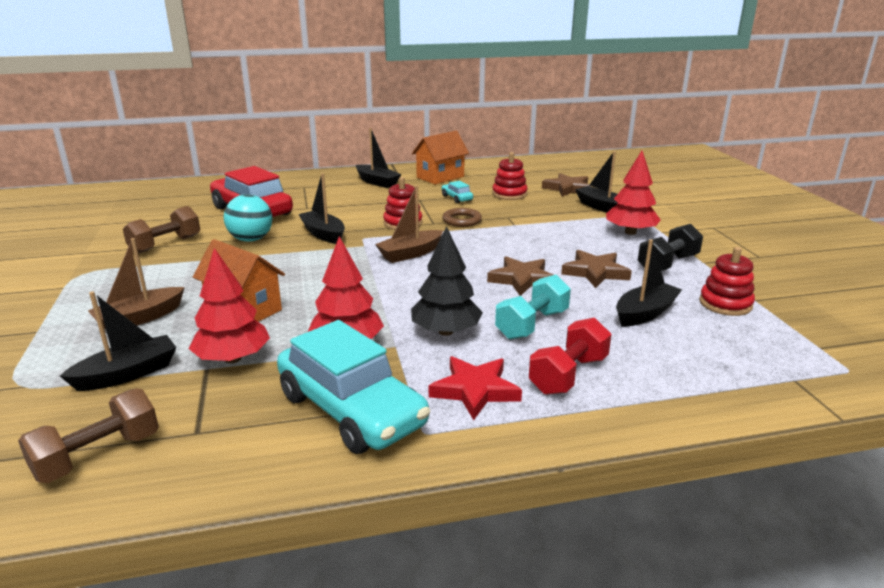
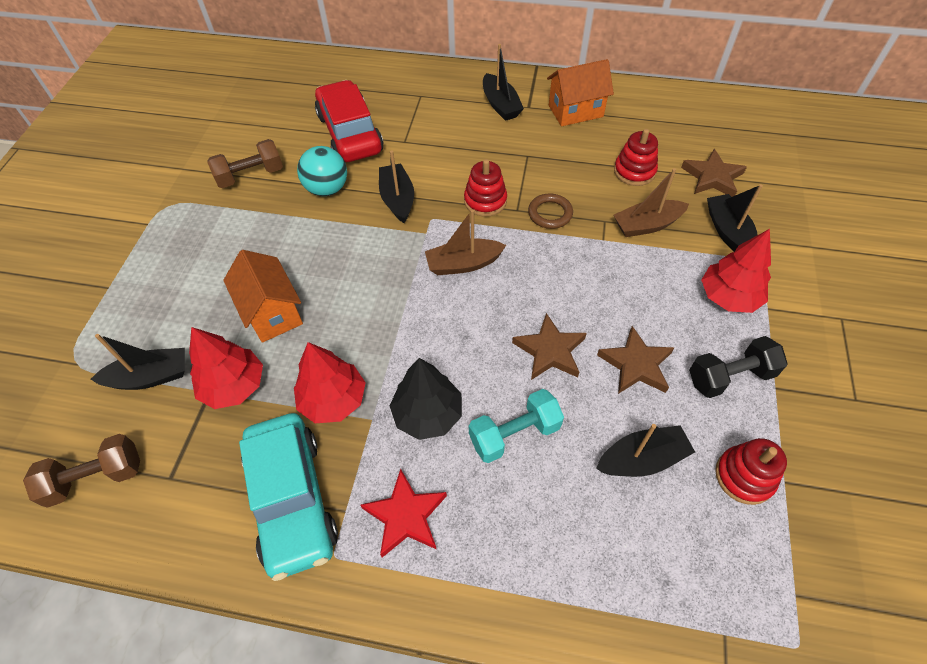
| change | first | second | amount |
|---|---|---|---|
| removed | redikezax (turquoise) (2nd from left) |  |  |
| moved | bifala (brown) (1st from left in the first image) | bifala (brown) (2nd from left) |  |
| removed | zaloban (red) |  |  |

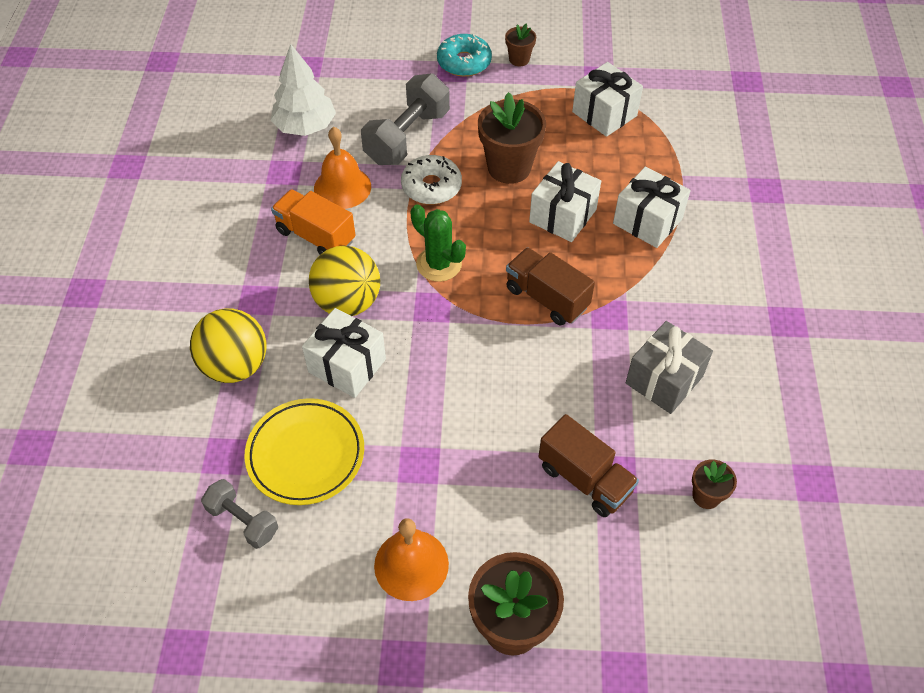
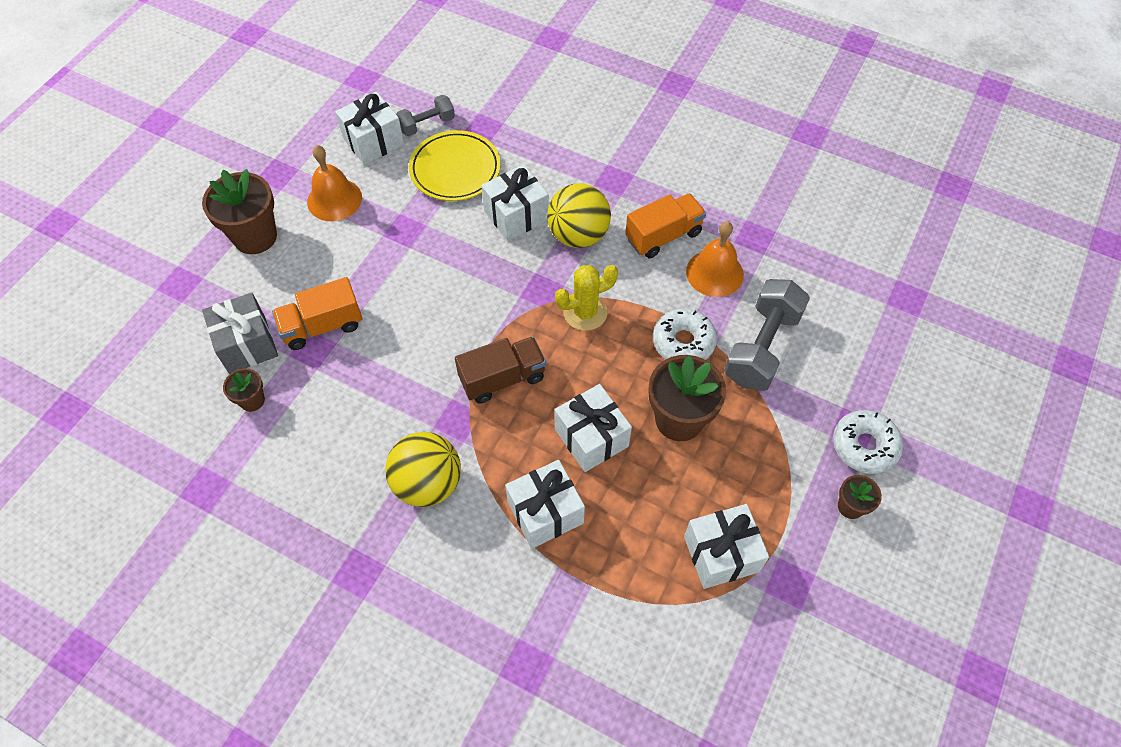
| change | first | second | amount |
|---|---|---|---|
| recoloured | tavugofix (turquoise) | tavugofix (white) (2nd from left) |  |
| removed | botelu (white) |  |  |
| turned | zaloban (grey) (2nd from left) |  | 60 degrees clockwise |
| recoloured | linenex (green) | linenex (yellow) |  |
| moved | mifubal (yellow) (1st from left) |  |  |
| moved | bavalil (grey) |  |  |
| recoloured | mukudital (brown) (2nd from left) | mukudital (orange) (1st from left) |  |
| added |  | bavalil (white) (1st from left) |  |

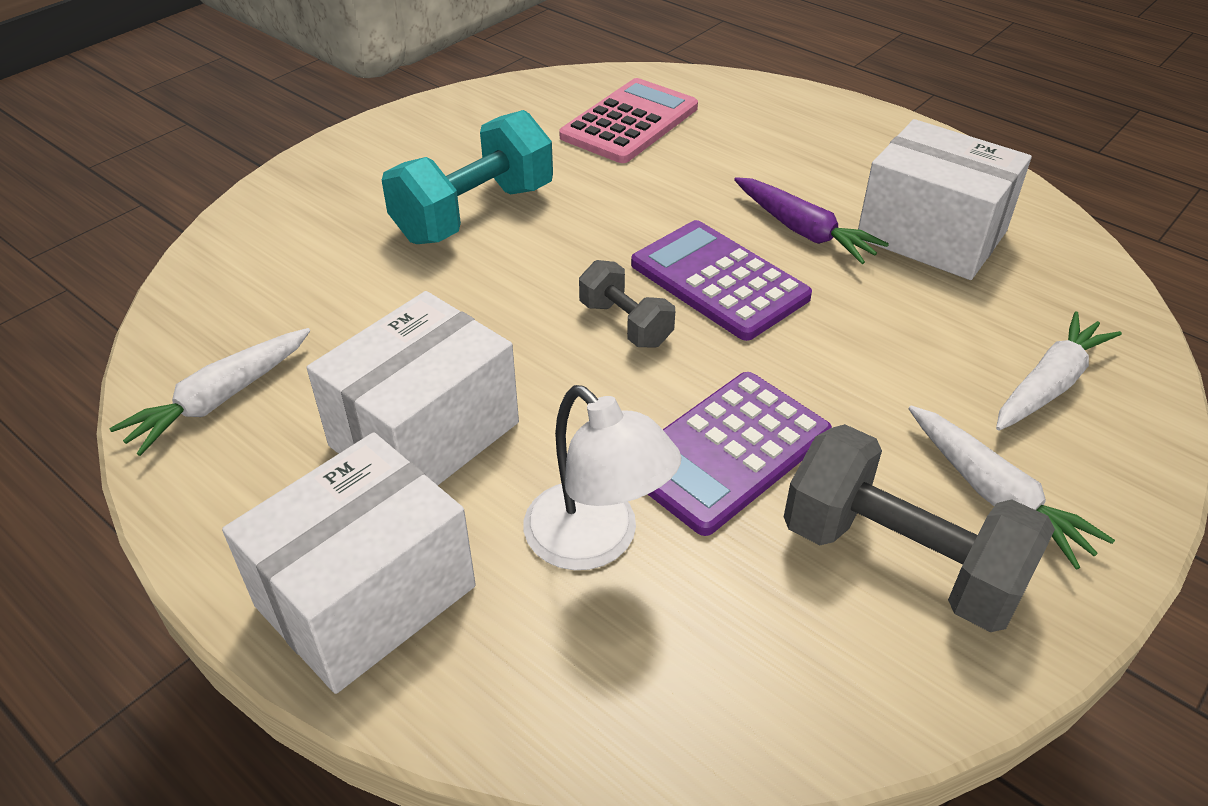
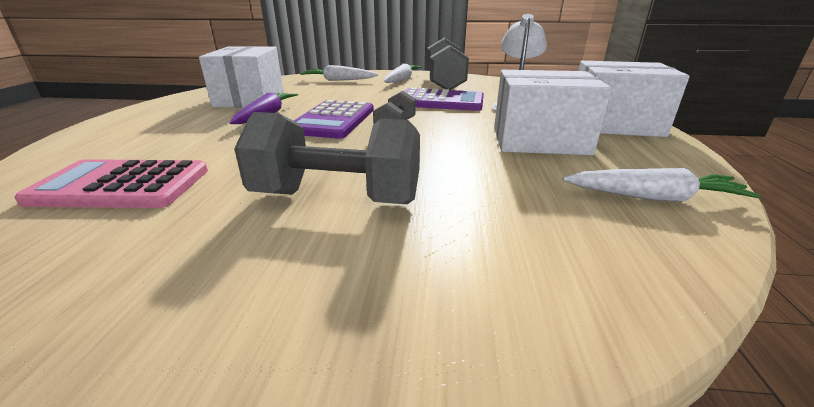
| change | first | second | amount |
|---|---|---|---|
| recoloured | zaloban (turquoise) | zaloban (grey) (1st from left) |  |

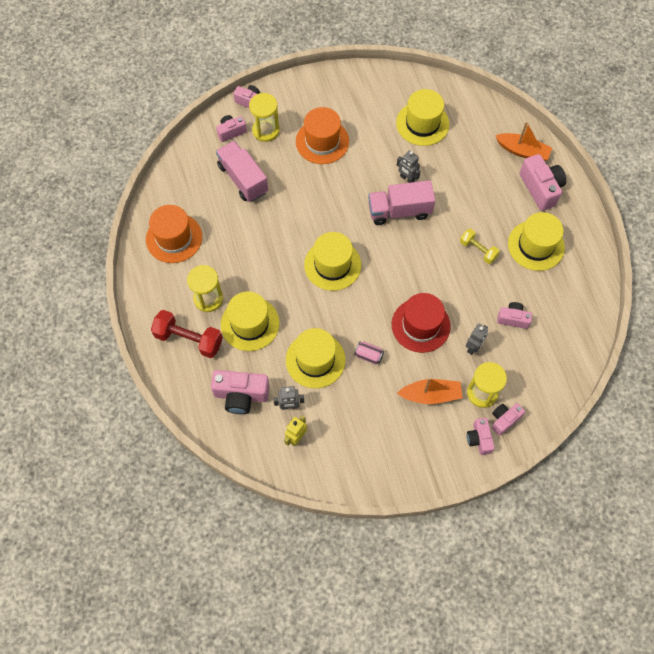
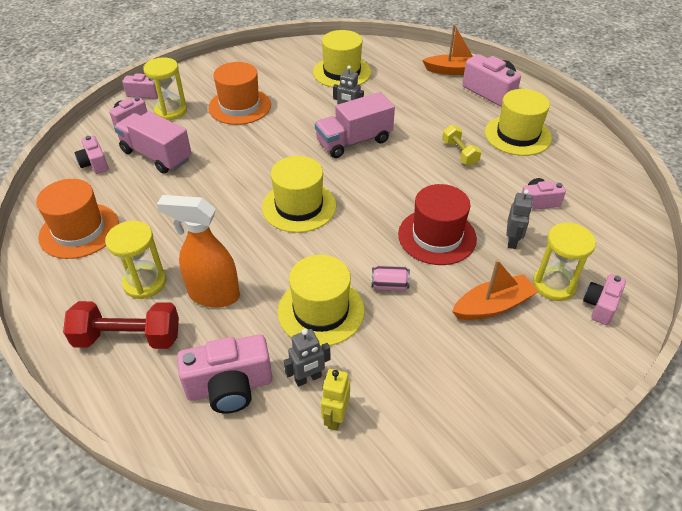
| change | first | second | amount |
|---|---|---|---|
| turned | zaloban (yellow) |  | 45 degrees clockwise |
| replaced | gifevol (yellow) (1st from left) | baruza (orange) |  |
| moved | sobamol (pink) (4th from left in the first image) | sobamol (pink) (1st from left) |  |

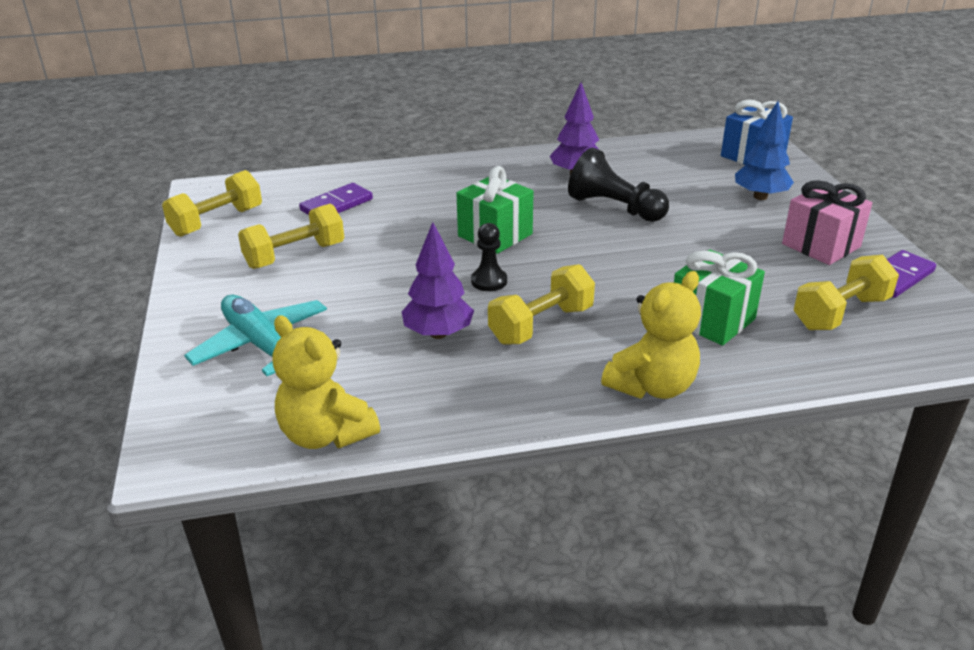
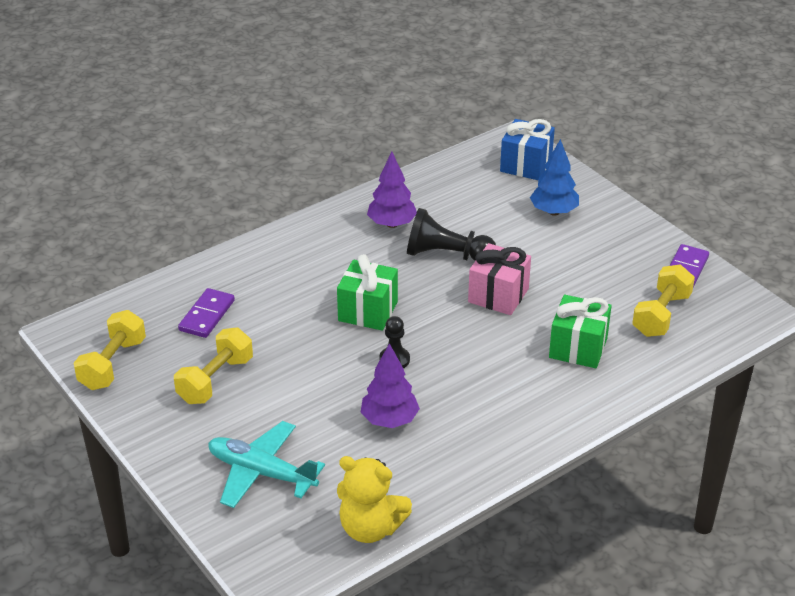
| change | first | second | amount |
|---|---|---|---|
| moved | bavalil (pink) |  |  |
| removed | zaloban (yellow) (3rd from left) |  |  |
| removed | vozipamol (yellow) (2nd from left) |  |  |

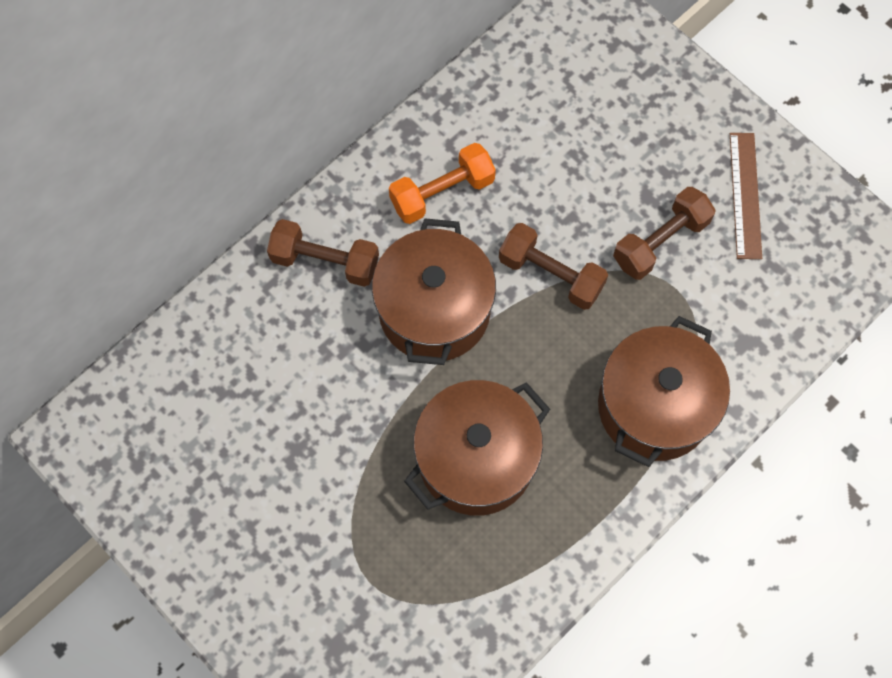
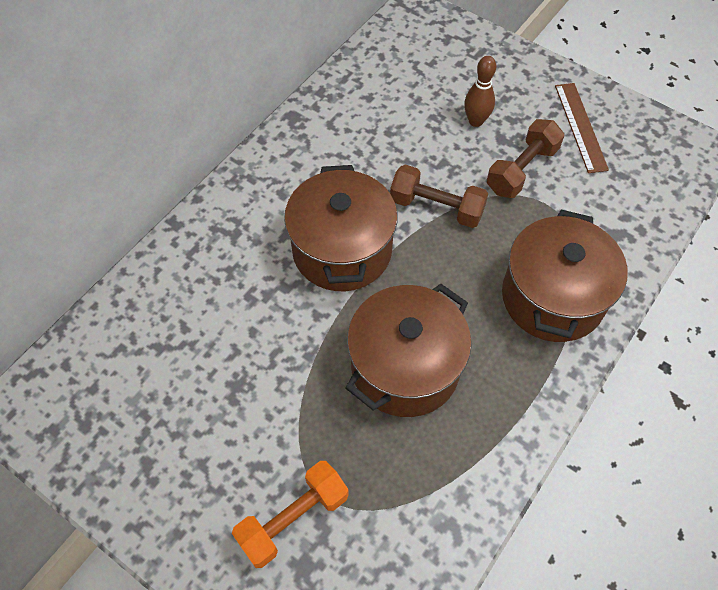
| change | first | second | amount |
|---|---|---|---|
| moved | zaloban (orange) |  |  |
| removed | zaloban (brown) (1st from left) |  |  |
| added |  | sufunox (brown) |  |

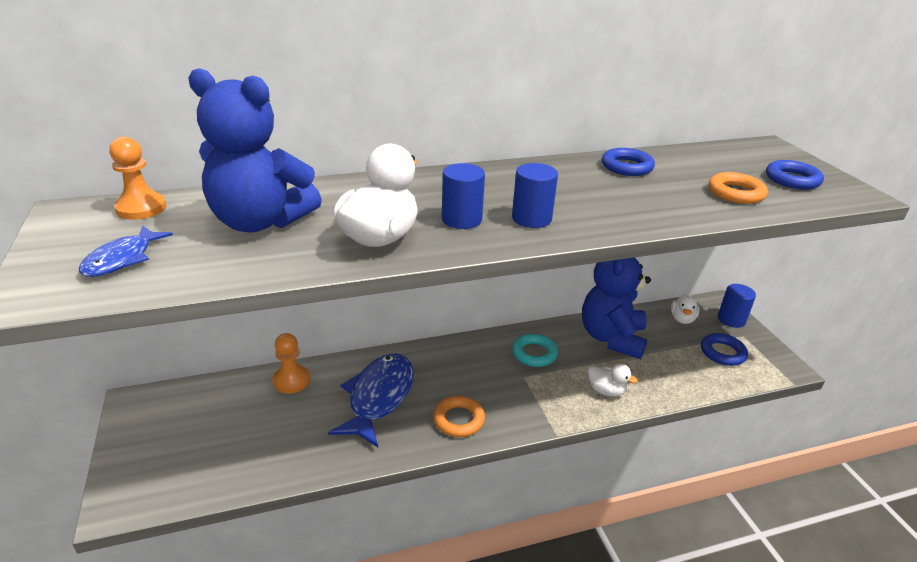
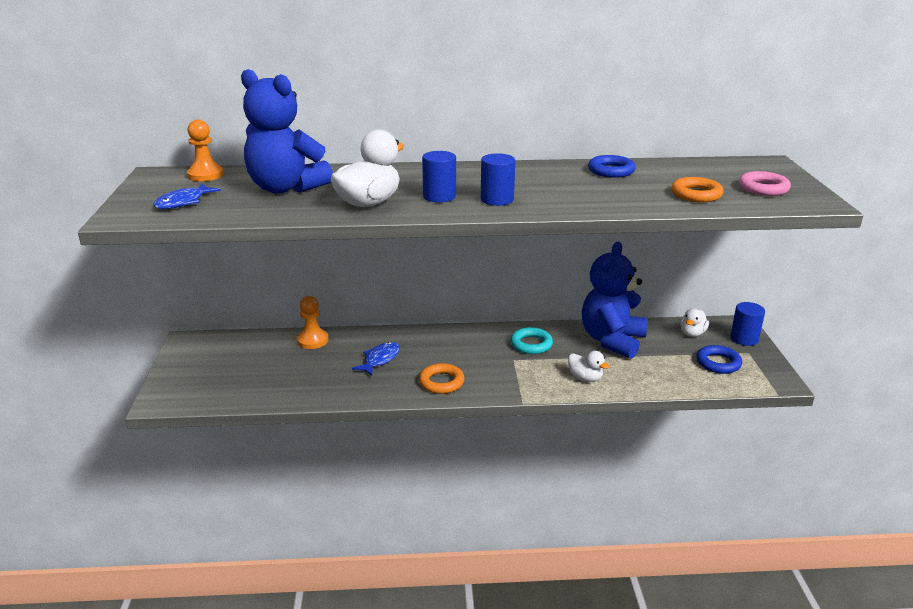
| change | first | second | amount |
|---|---|---|---|
| recoloured | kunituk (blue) (3rd from left) | kunituk (pink) |  |
| resized | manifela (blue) (2nd from left) |  | x0.55 |

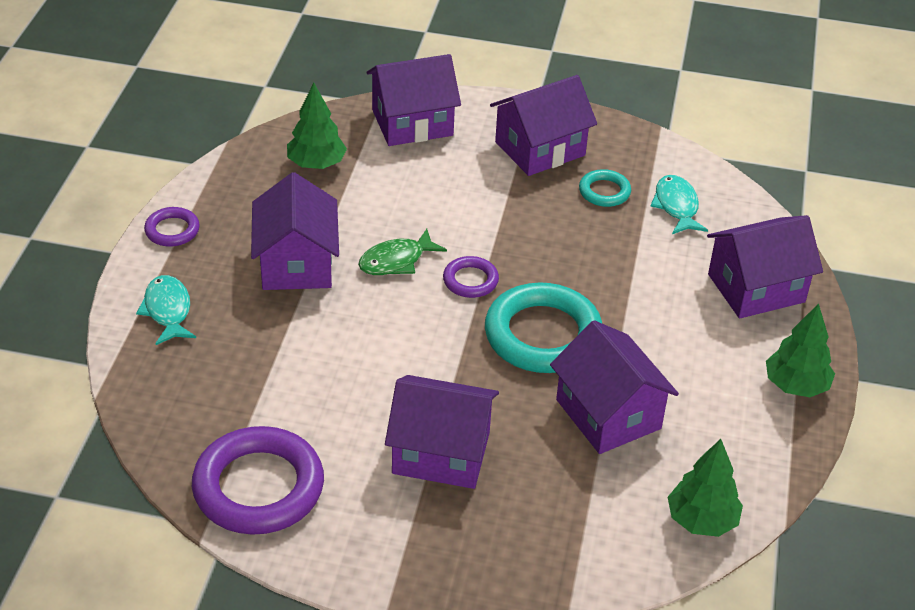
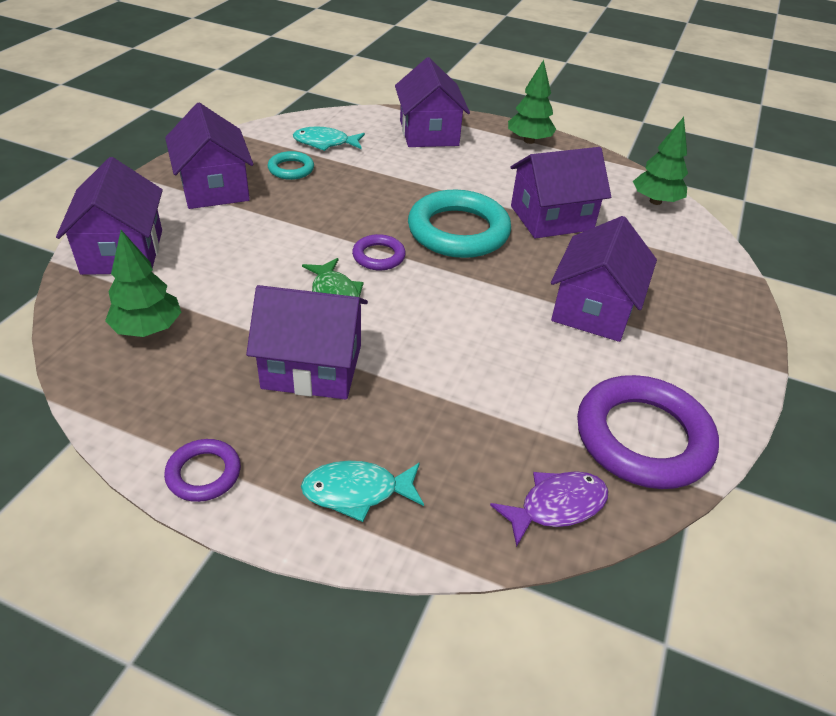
| change | first | second | amount |
|---|---|---|---|
| added |  | manifela (purple) |  |

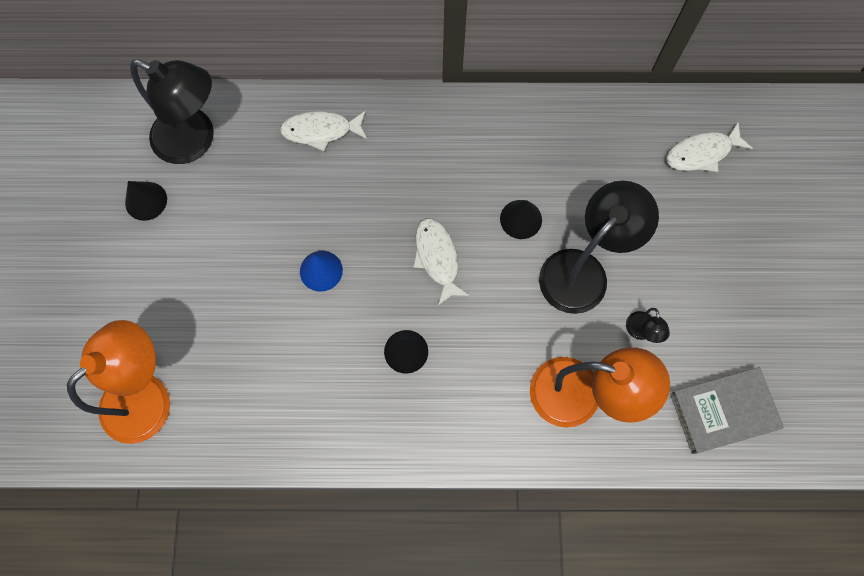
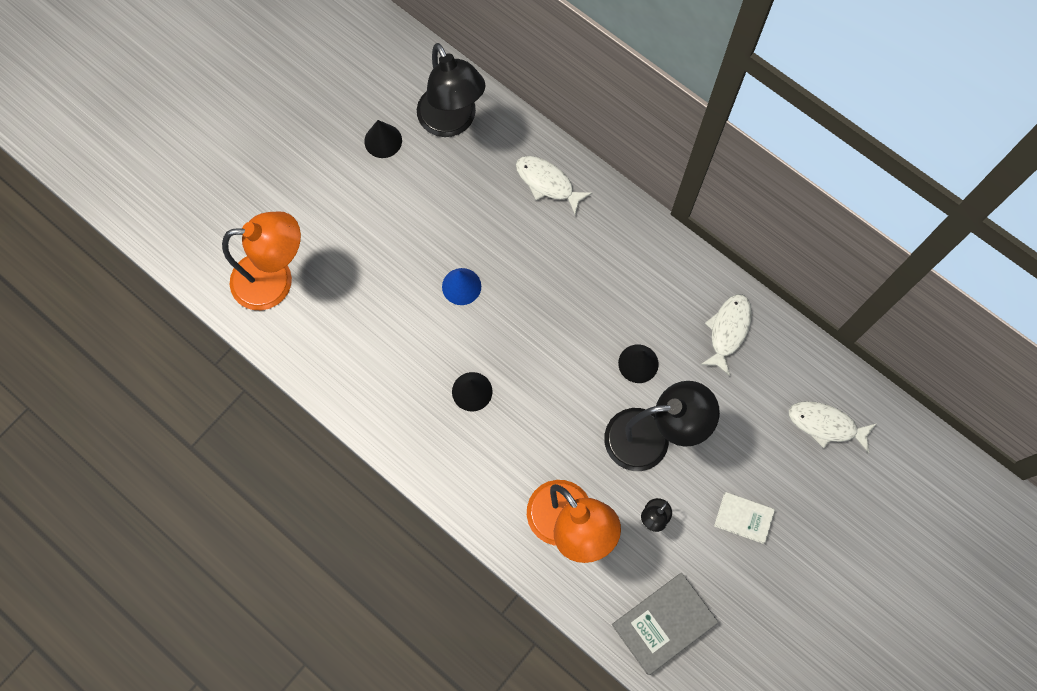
| change | first | second | amount |
|---|---|---|---|
| moved | manifela (white) (2nd from left) |  |  |
| turned | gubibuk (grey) |  | 60 degrees counterclockwise |
| added |  | gubibuk (white) |  |

